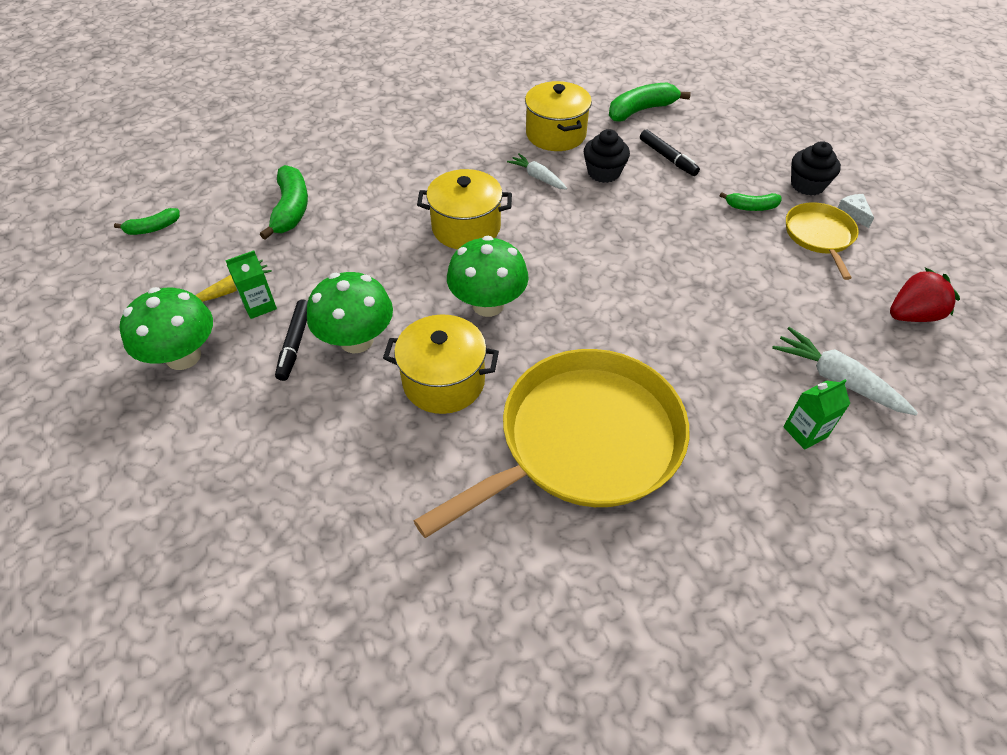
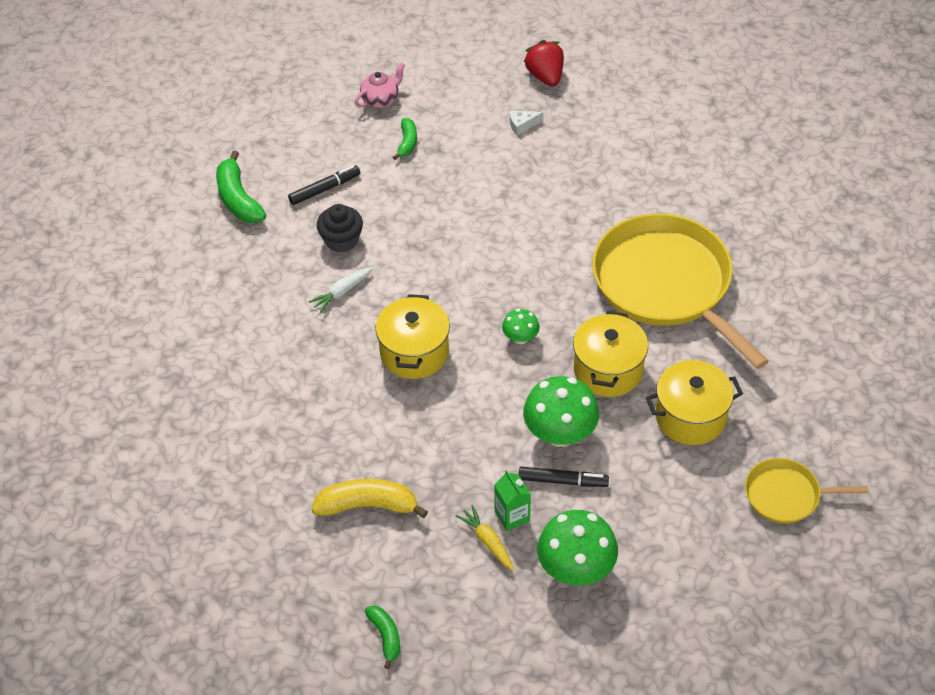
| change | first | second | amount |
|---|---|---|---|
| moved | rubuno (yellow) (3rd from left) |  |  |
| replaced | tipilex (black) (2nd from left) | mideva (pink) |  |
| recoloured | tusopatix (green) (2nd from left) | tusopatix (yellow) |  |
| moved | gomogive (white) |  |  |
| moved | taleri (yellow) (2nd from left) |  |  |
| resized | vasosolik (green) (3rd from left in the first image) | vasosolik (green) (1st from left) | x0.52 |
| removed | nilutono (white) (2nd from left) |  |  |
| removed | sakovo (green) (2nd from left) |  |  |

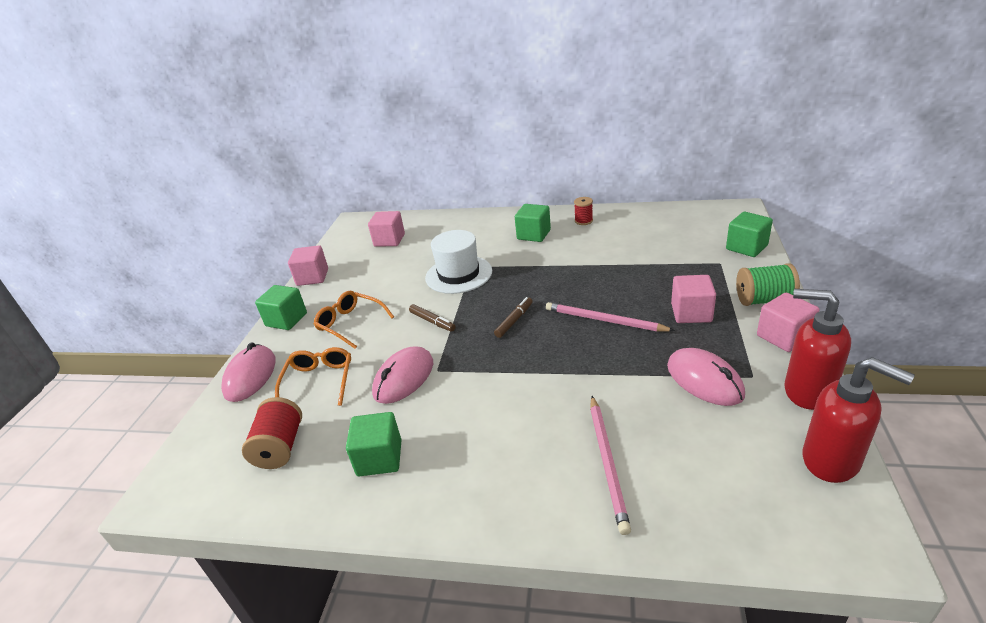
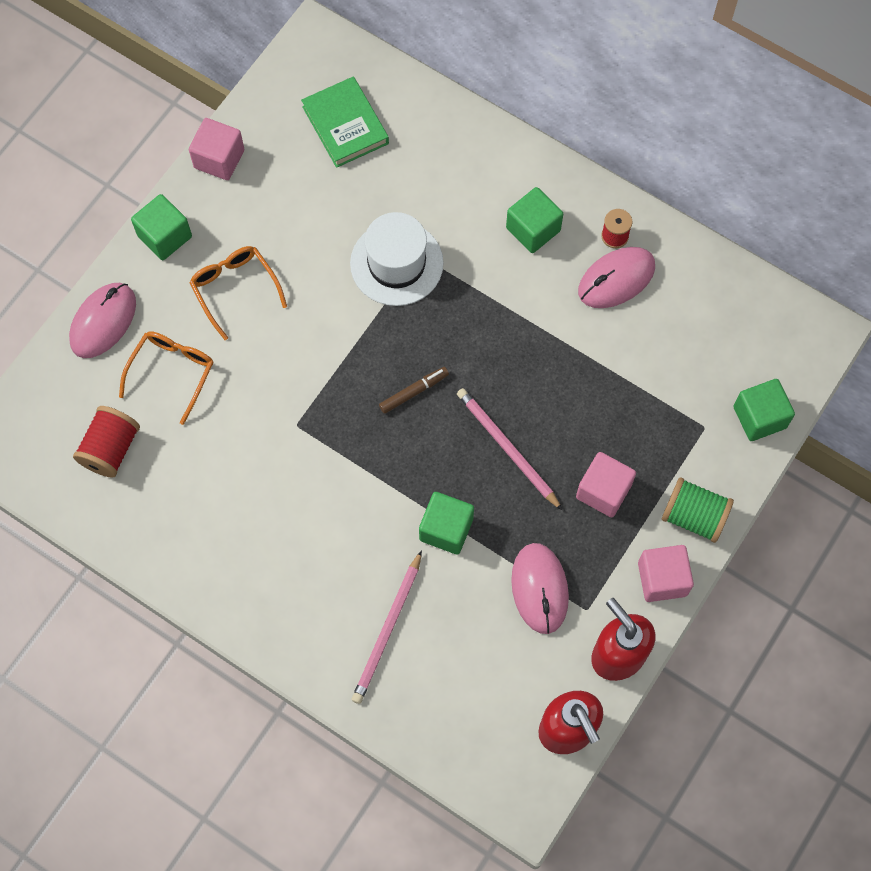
| change | first | second | amount |
|---|---|---|---|
| replaced | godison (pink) (2nd from left) | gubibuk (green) |  |
| removed | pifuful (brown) (1st from left) |  |  |
| moved | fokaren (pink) (2nd from left in the first image) | fokaren (pink) (3rd from left) |  |
| moved | godison (green) (2nd from left) |  |  |

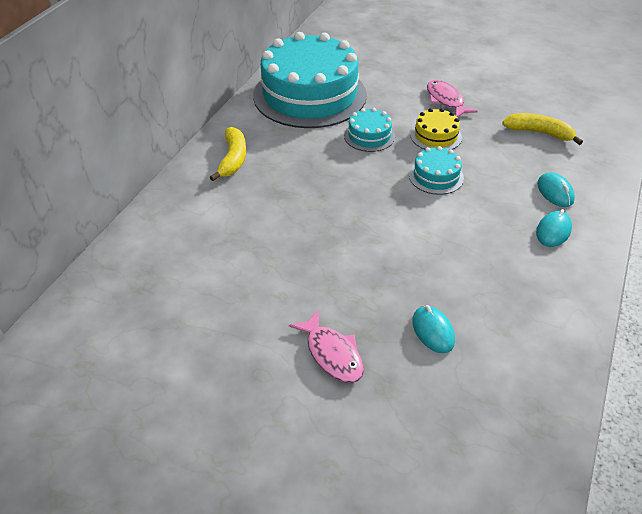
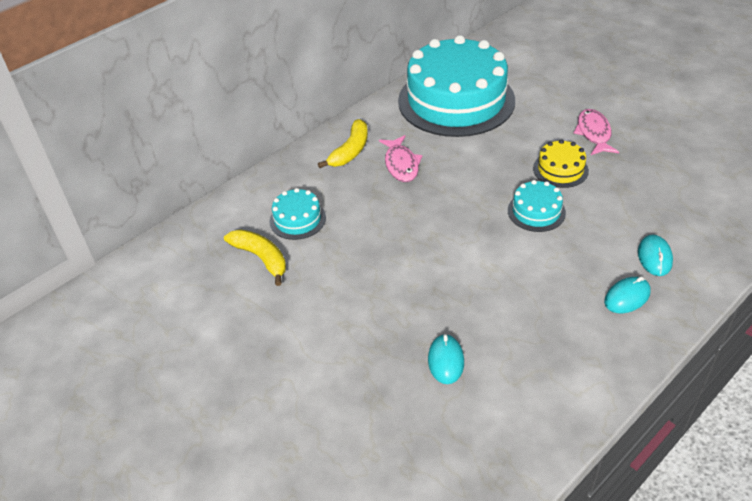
| change | first | second | amount |
|---|---|---|---|
| moved | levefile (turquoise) (2nd from left in the first image) | levefile (turquoise) (1st from left) |  |
| moved | tusopatix (yellow) (2nd from left in the first image) | tusopatix (yellow) (1st from left) |  |
| moved | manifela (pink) (1st from left) |  |  |

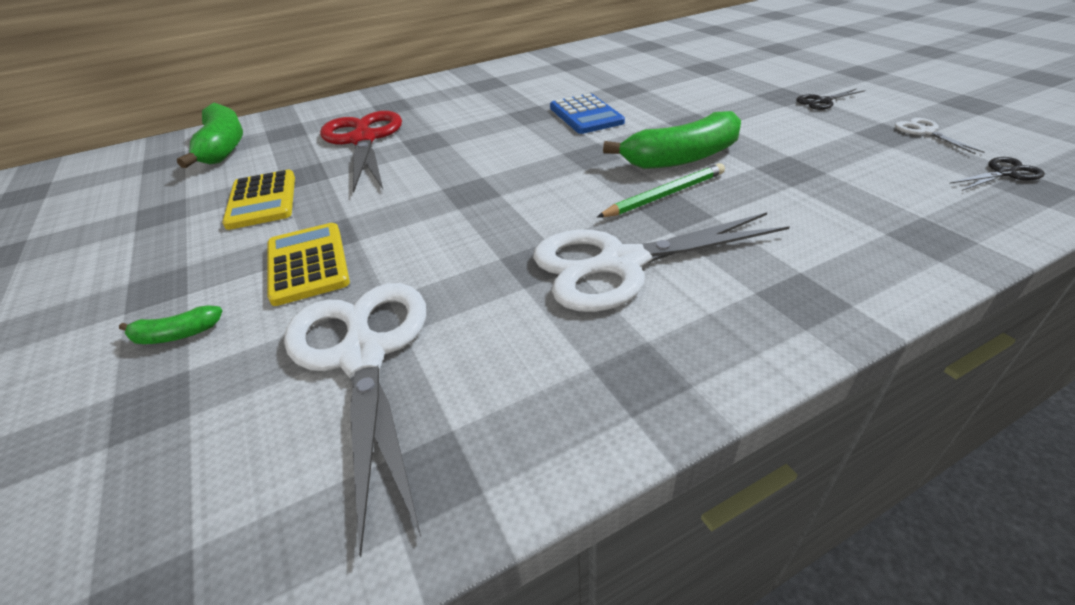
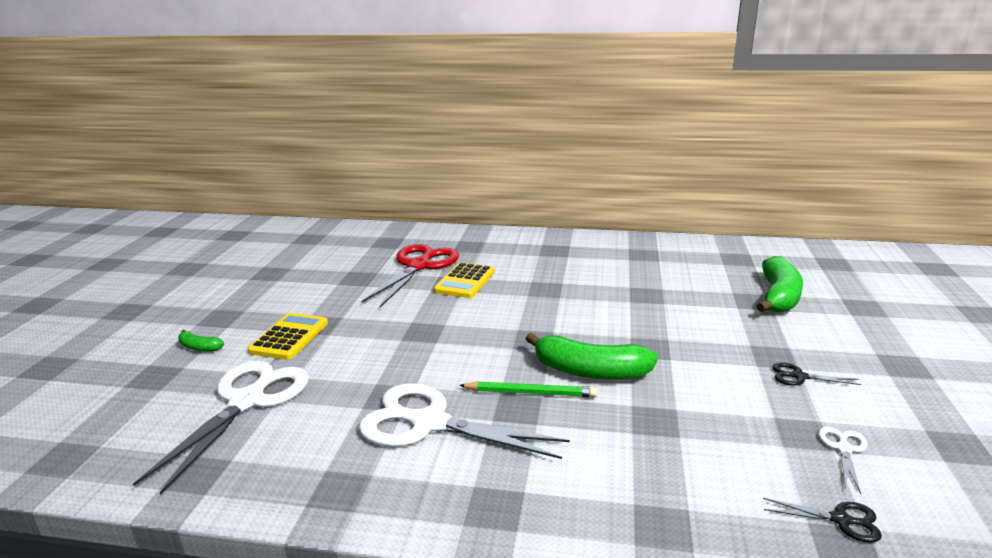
| change | first | second | amount |
|---|---|---|---|
| removed | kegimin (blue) |  |  |
| moved | tusopatix (green) (2nd from left in the first image) | tusopatix (green) (3rd from left) |  |
| moved | kegimin (yellow) (1st from left in the first image) | kegimin (yellow) (2nd from left) |  |

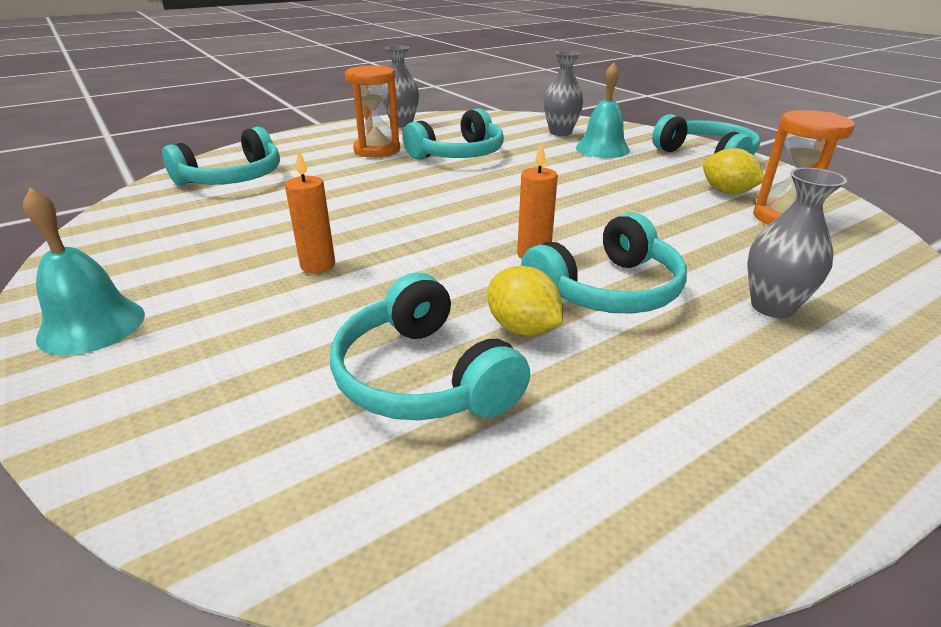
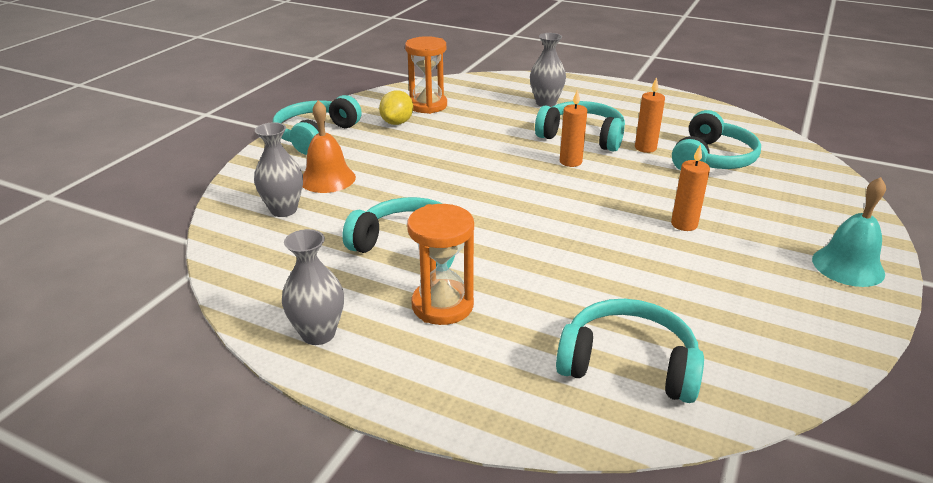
| change | first | second | amount |
|---|---|---|---|
| recoloured | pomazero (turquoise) (2nd from left) | pomazero (orange) |  |
| replaced | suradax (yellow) (1st from left) | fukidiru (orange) (2nd from left) |  |

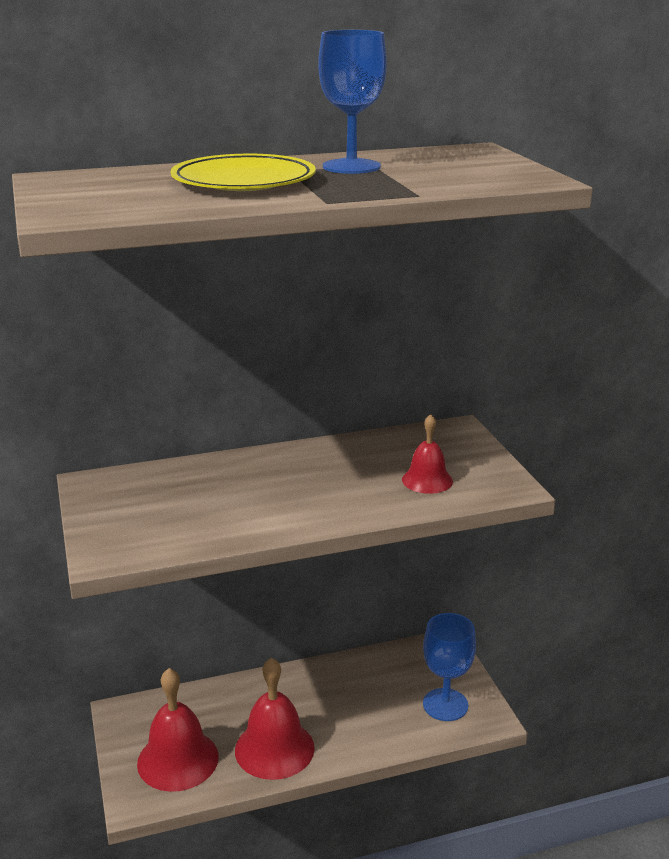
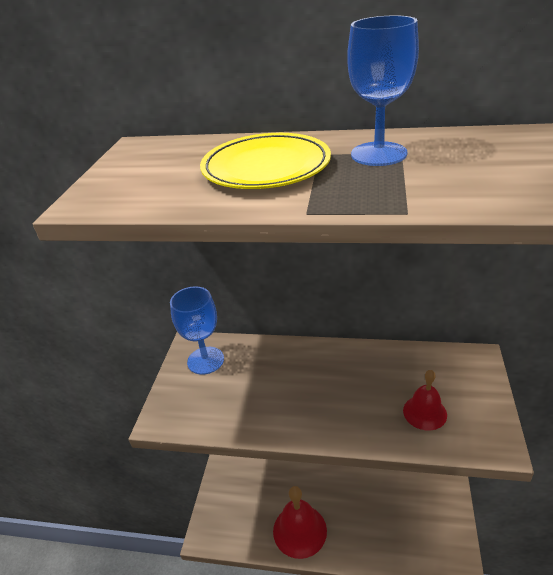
| change | first | second | amount |
|---|---|---|---|
| moved | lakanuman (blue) (2nd from left in the first image) | lakanuman (blue) (1st from left) |  |
| removed | pomazero (red) (1st from left) |  |  |

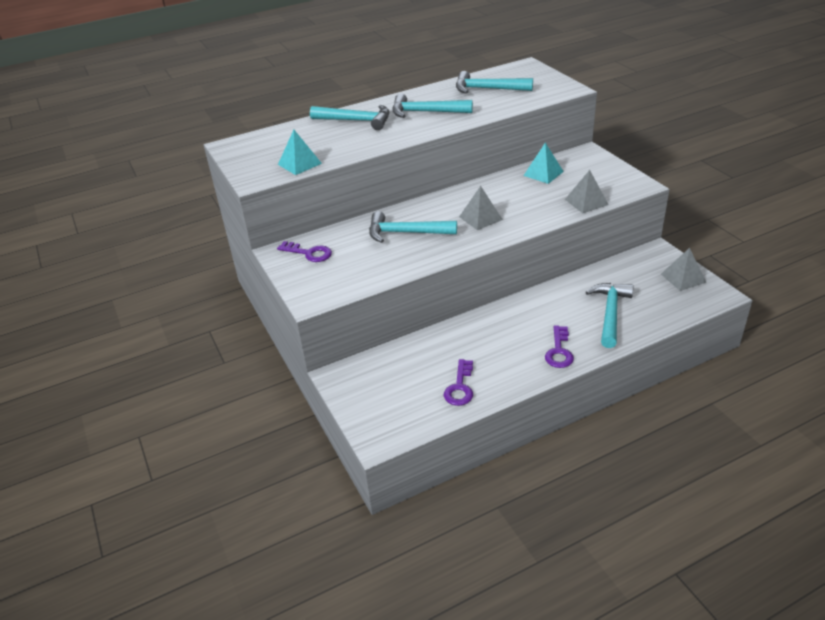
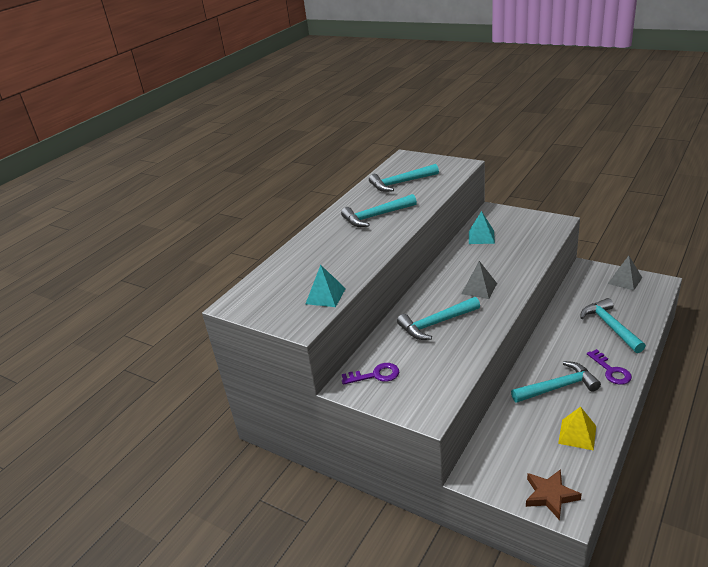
| change | first | second | amount |
|---|---|---|---|
| moved | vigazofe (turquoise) (1st from left in the first image) | vigazofe (turquoise) (4th from left) |  |
| removed | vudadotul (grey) (2nd from left) |  |  |
| replaced | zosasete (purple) (2nd from left) | vudadotul (yellow) |  |
| added |  | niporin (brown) |  |

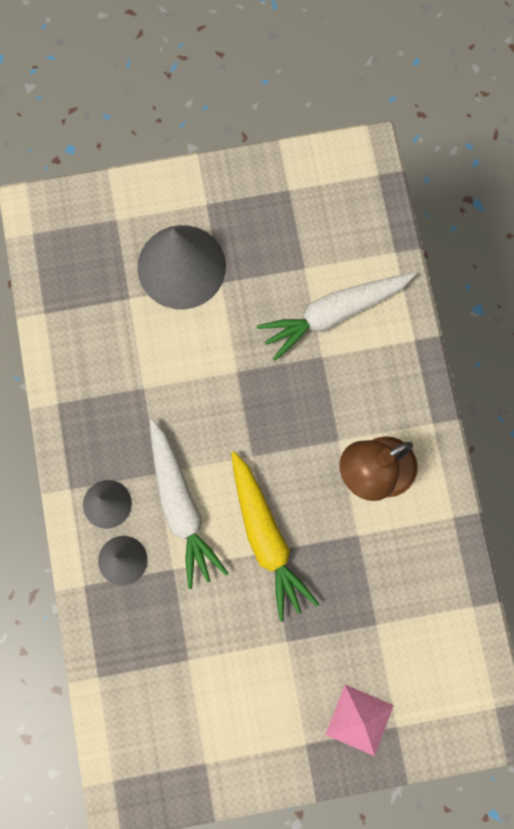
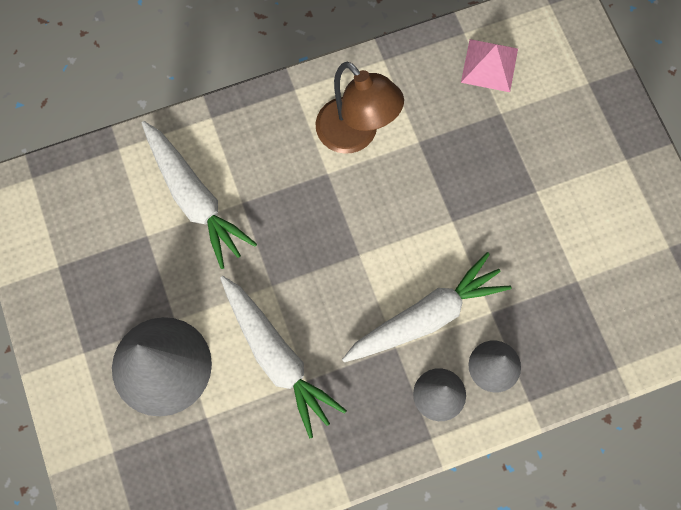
| change | first | second | amount |
|---|---|---|---|
| removed | nilutono (yellow) |  |  |
| moved | vudadotul (pink) |  |  |
| added |  | nilutono (white) (2nd from left) |  |

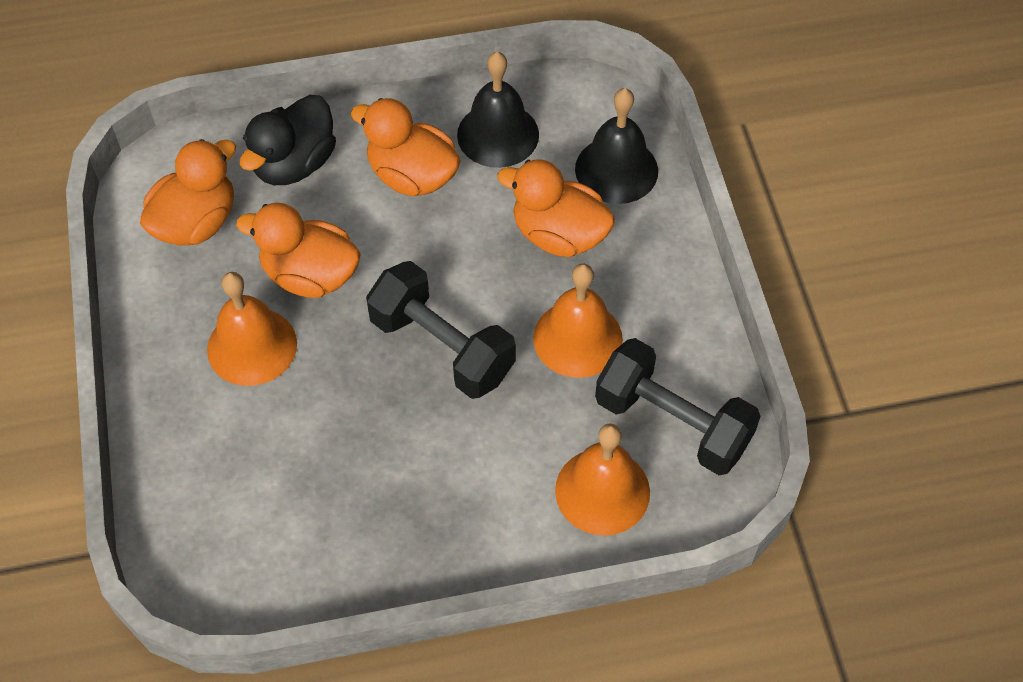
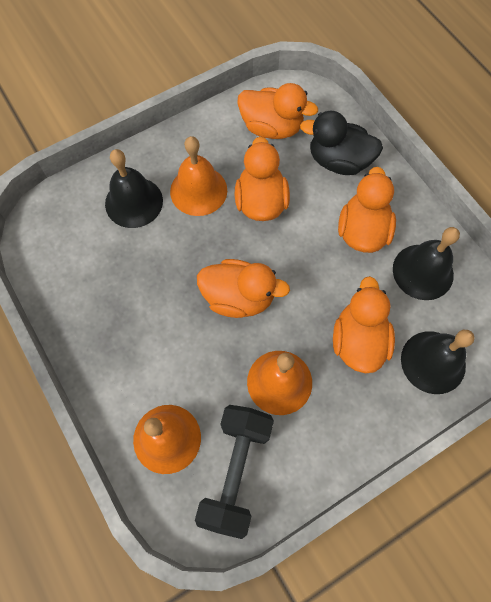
| change | first | second | amount |
|---|---|---|---|
| replaced | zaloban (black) (1st from left) | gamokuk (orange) (1st from left) |  |
| added |  | pomazero (black) (1st from left) |  |

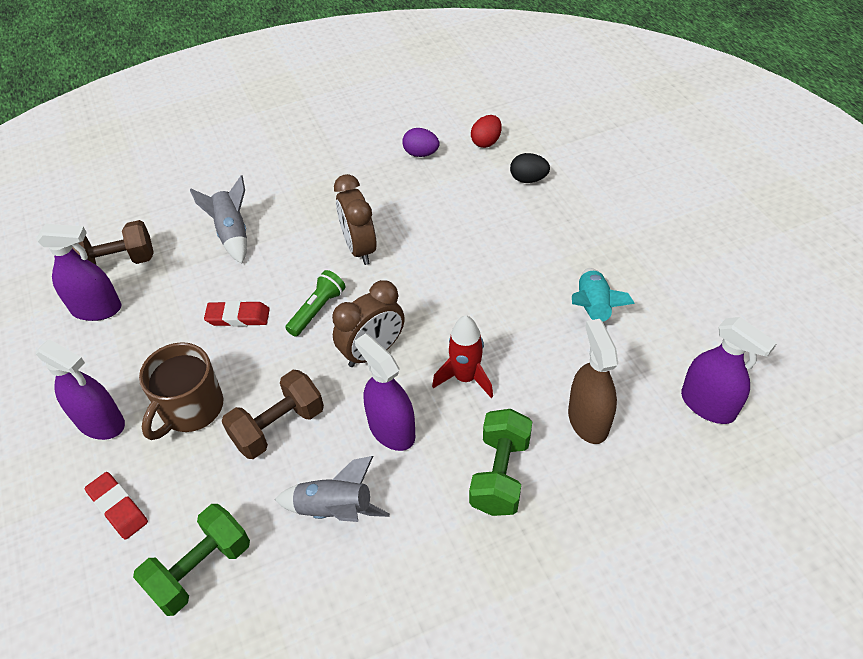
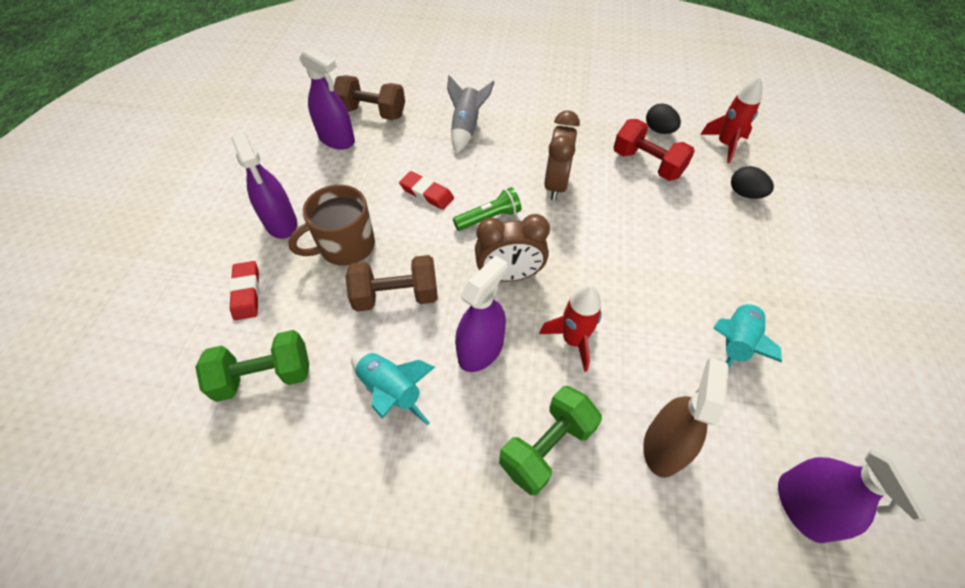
| change | first | second | amount |
|---|---|---|---|
| replaced | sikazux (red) | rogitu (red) (2nd from left) |  |
| recoloured | sikazux (purple) | sikazux (black) (1st from left) |  |
| turned | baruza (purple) (3rd from left) |  | 45 degrees clockwise |
| recoloured | rogitu (grey) (2nd from left) | rogitu (turquoise) (1st from left) |  |
| added |  | zaloban (red) |  |

